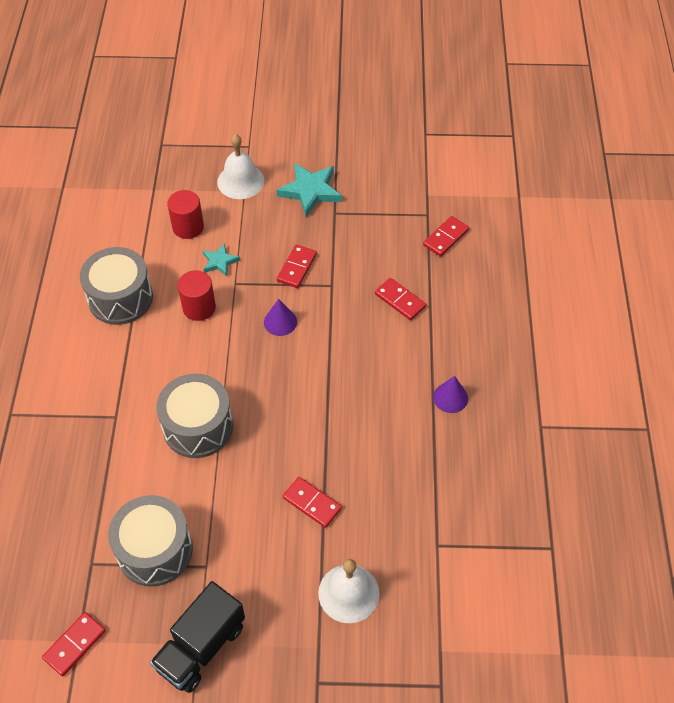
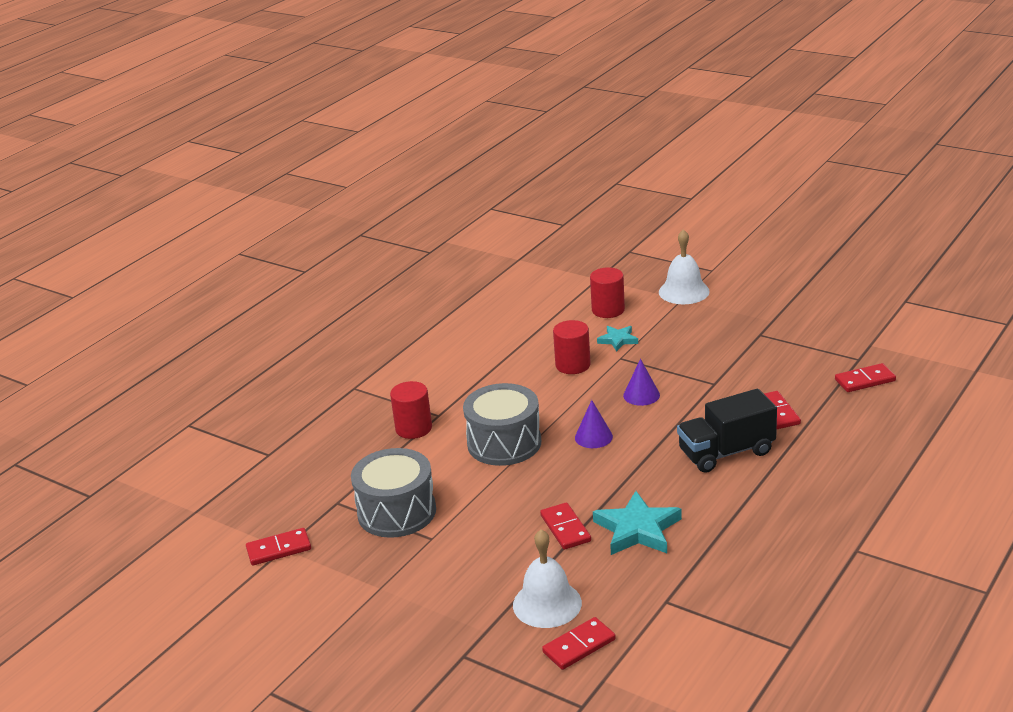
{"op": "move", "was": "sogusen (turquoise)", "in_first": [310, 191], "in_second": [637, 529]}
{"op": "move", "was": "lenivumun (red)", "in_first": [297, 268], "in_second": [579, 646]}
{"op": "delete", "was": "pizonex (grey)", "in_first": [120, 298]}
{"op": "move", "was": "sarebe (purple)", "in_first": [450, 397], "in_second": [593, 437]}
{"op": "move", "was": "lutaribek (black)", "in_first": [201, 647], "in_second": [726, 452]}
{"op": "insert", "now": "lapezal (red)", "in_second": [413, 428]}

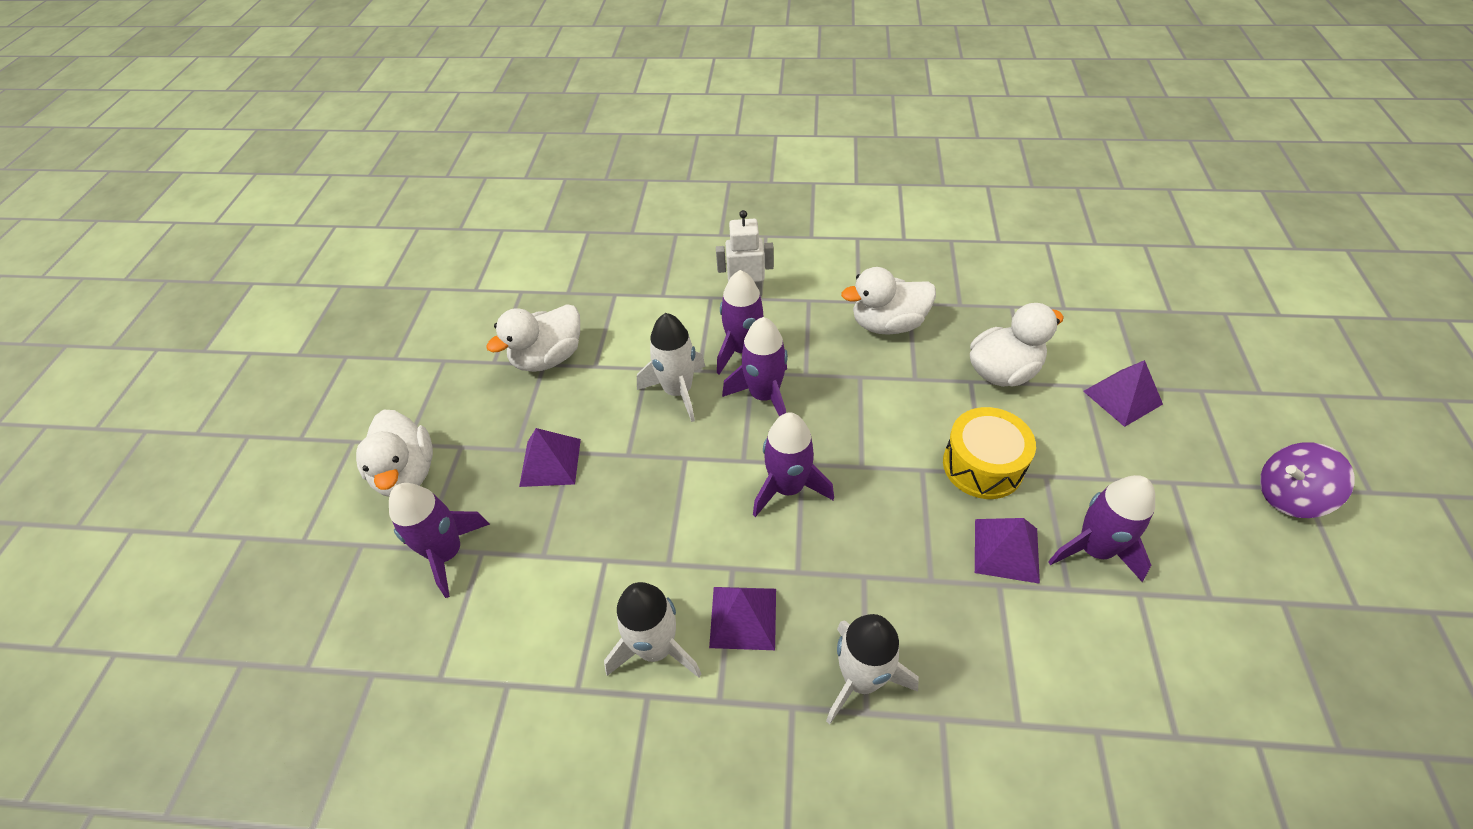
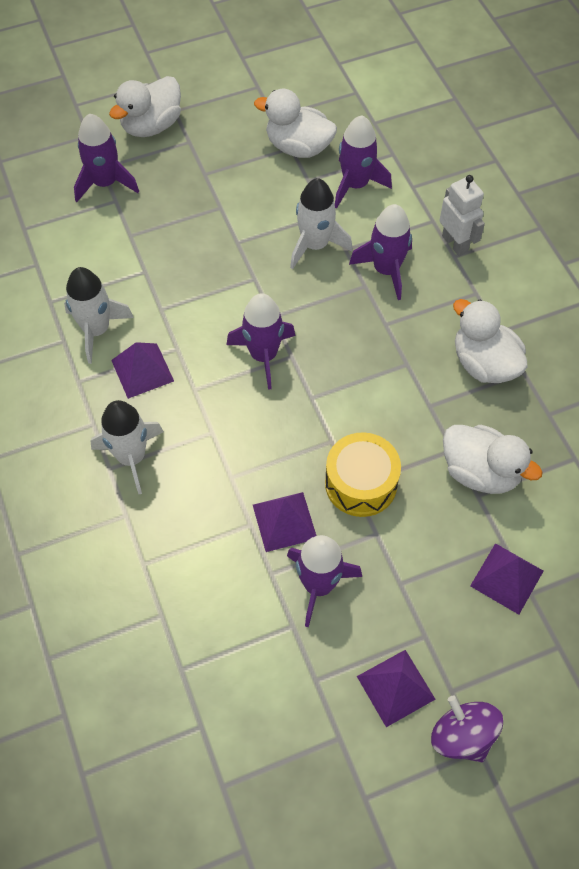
{"op": "move", "was": "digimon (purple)", "in_first": [764, 395], "in_second": [355, 184]}
{"op": "move", "was": "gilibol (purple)", "in_first": [550, 462], "in_second": [395, 687]}

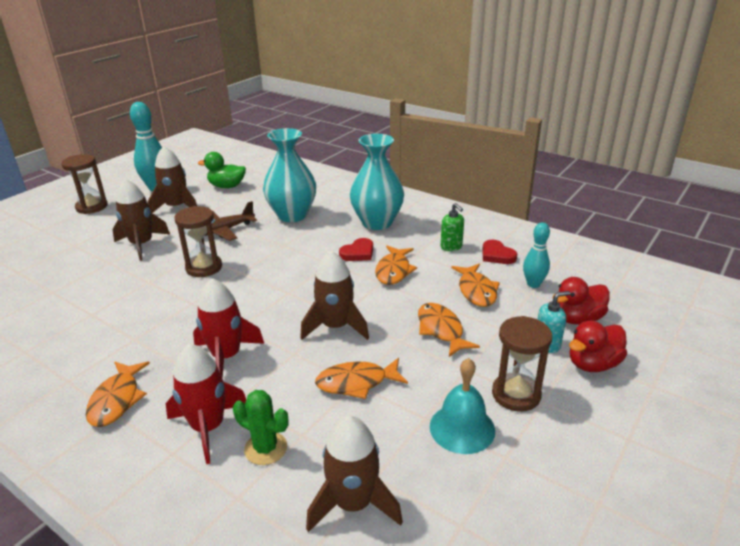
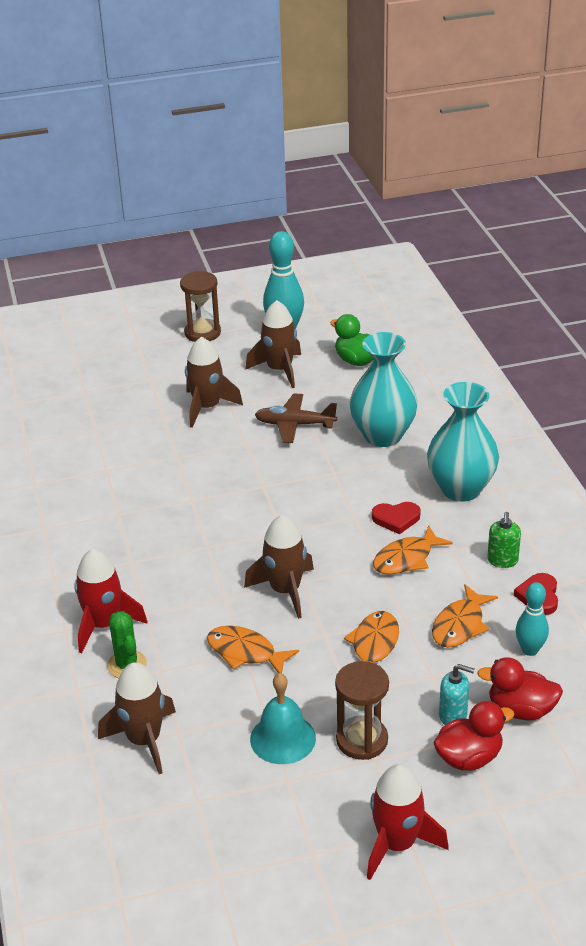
{"op": "delete", "was": "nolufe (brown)", "in_first": [204, 267]}
{"op": "move", "was": "digimon (red)", "in_first": [226, 356], "in_second": [397, 844]}
{"op": "rotate", "was": "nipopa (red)", "in_first": [593, 364], "in_second": [469, 757], "clockwise": 150}
{"op": "delete", "was": "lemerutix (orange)", "in_first": [117, 400]}

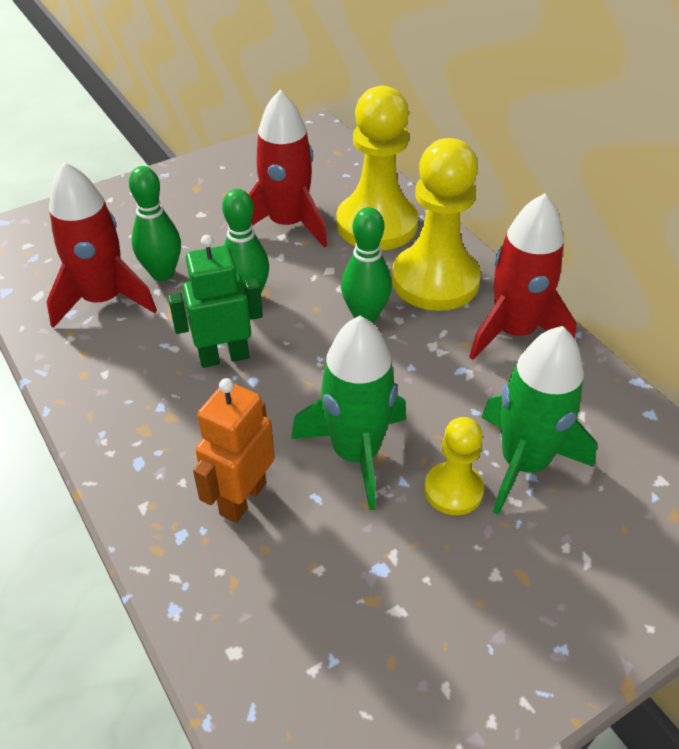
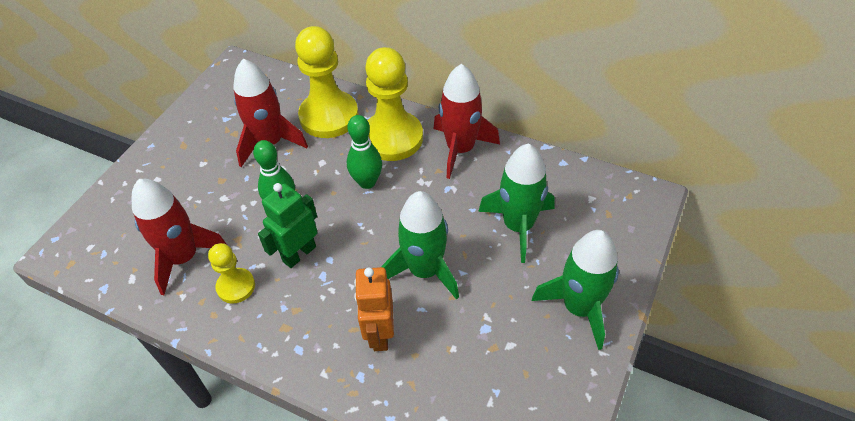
{"op": "delete", "was": "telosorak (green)", "in_first": [162, 273]}
{"op": "move", "was": "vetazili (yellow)", "in_first": [453, 490], "in_second": [236, 286]}
{"op": "insert", "now": "digimon (green)", "in_second": [579, 307]}

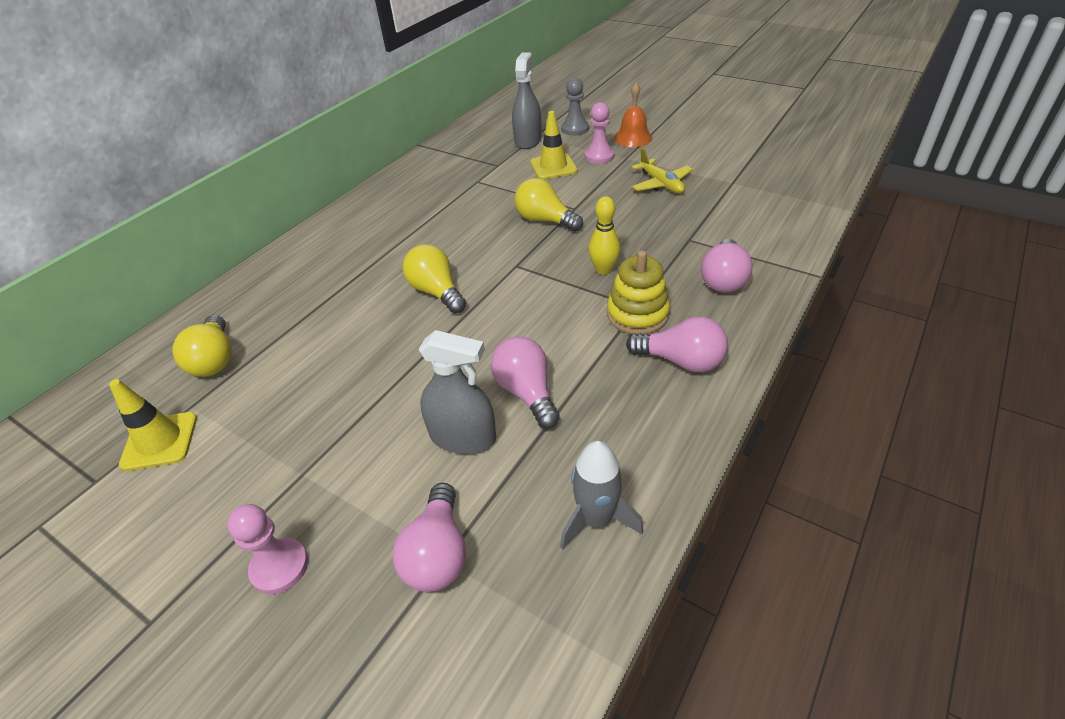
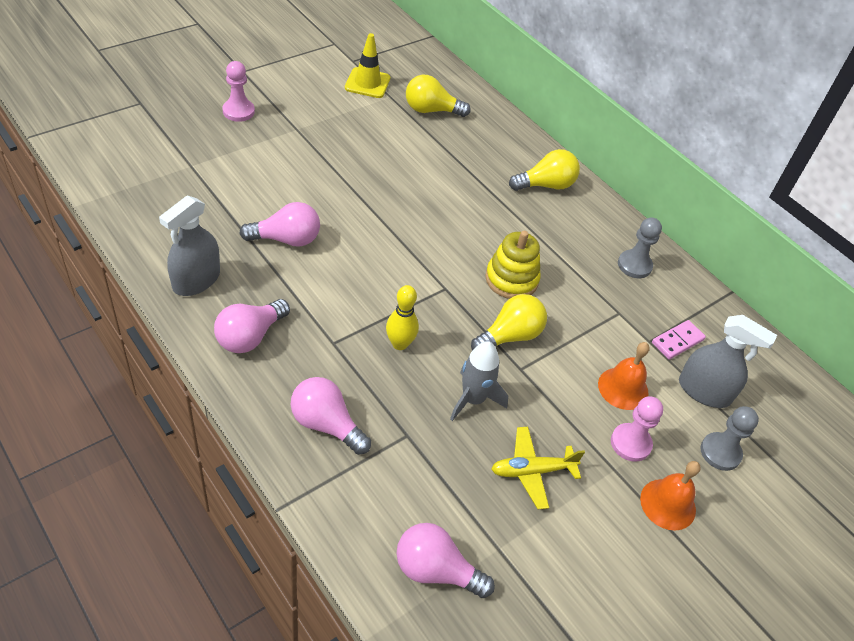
{"op": "replace", "was": "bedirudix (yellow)", "now": "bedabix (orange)", "in_first": [553, 167], "in_second": [623, 388]}
{"op": "move", "was": "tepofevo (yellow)", "in_first": [436, 292], "in_second": [546, 185]}
{"op": "move", "was": "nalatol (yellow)", "in_first": [637, 314], "in_second": [511, 279]}
{"op": "move", "was": "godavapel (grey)", "in_first": [463, 437], "in_second": [196, 280]}
{"op": "move", "was": "digimon (grey)", "in_first": [596, 519], "in_second": [473, 399]}
{"op": "move", "was": "tepofevo (pink)", "in_first": [438, 554], "in_second": [435, 570]}
{"op": "insert", "now": "vetazili (grey)", "in_second": [634, 265]}
{"op": "insert", "now": "lenivumun (pink)", "in_second": [677, 341]}

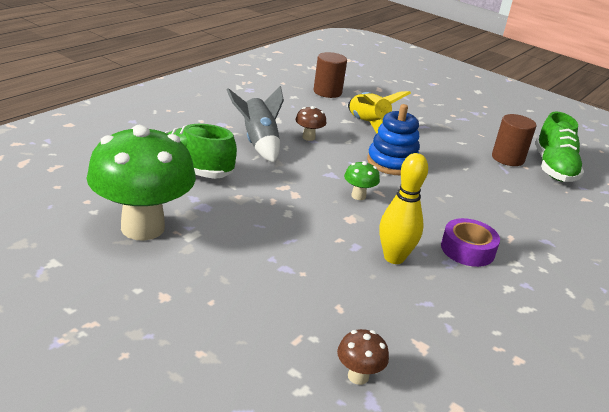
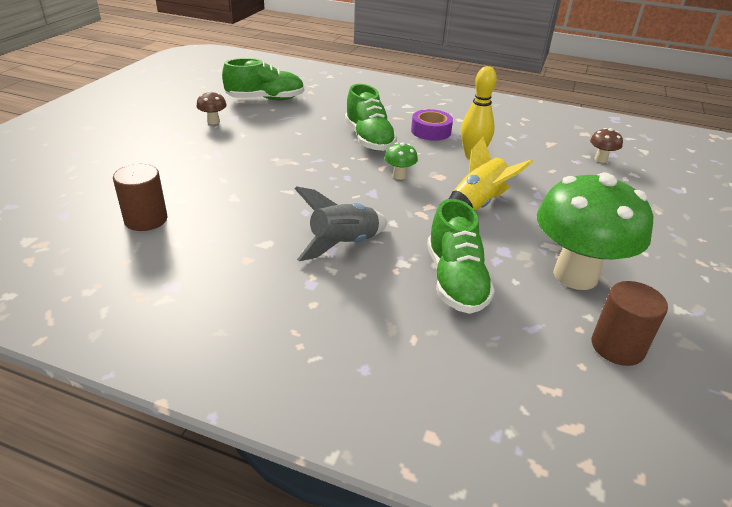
{"op": "move", "was": "digimon (yellow)", "in_first": [367, 125], "in_second": [478, 205]}
{"op": "delete", "was": "nalatol (blue)", "in_first": [392, 163]}
{"op": "move", "was": "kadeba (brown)", "in_first": [308, 137], "in_second": [213, 121]}
{"op": "move", "was": "lapezal (brown)", "in_first": [507, 158], "in_second": [617, 347]}
{"op": "insert", "now": "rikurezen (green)", "in_second": [369, 139]}

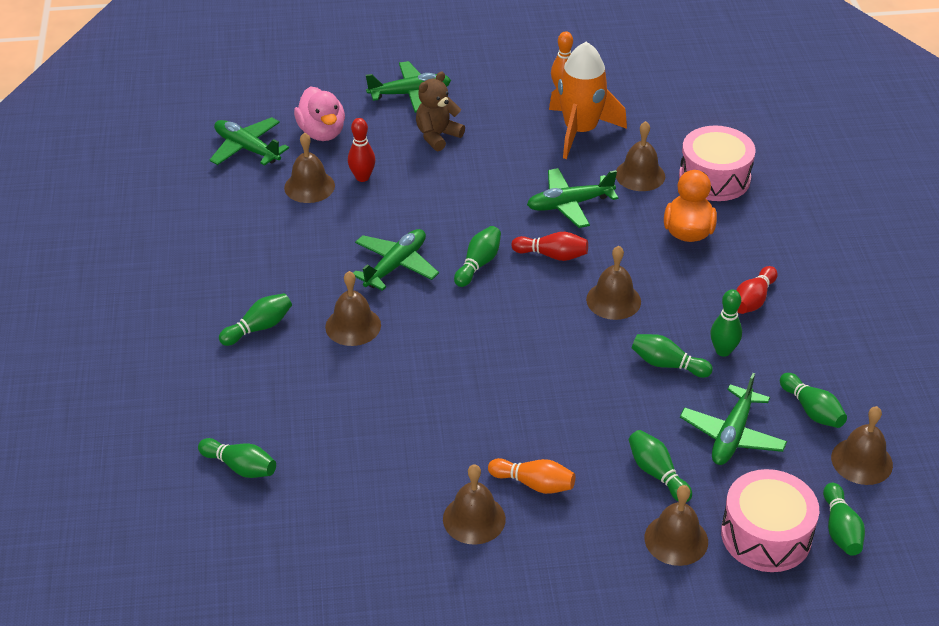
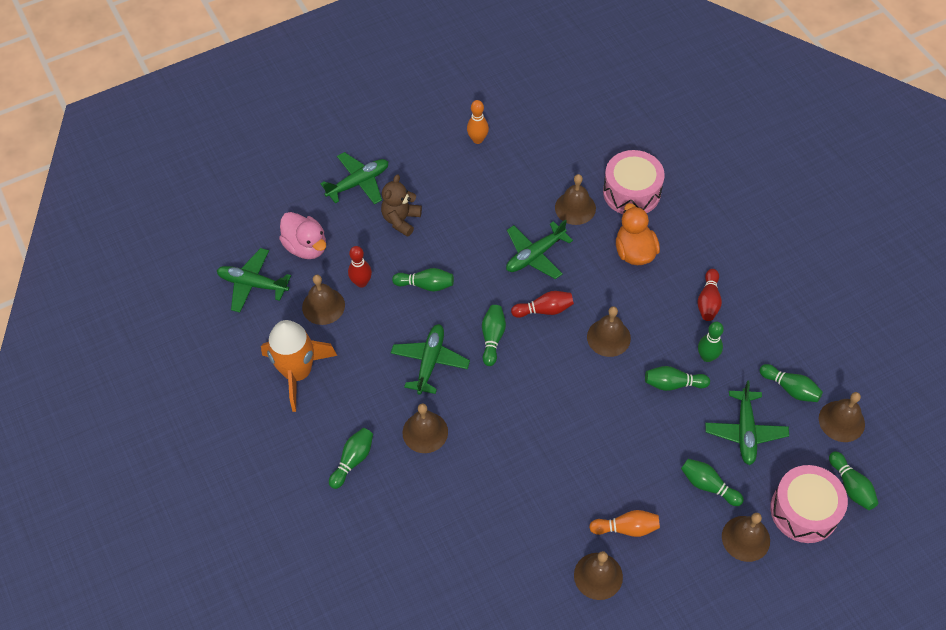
{"op": "move", "was": "digimon (orange)", "in_first": [580, 131], "in_second": [298, 372]}
{"op": "move", "was": "telosorak (green)", "in_first": [240, 467], "in_second": [426, 285]}

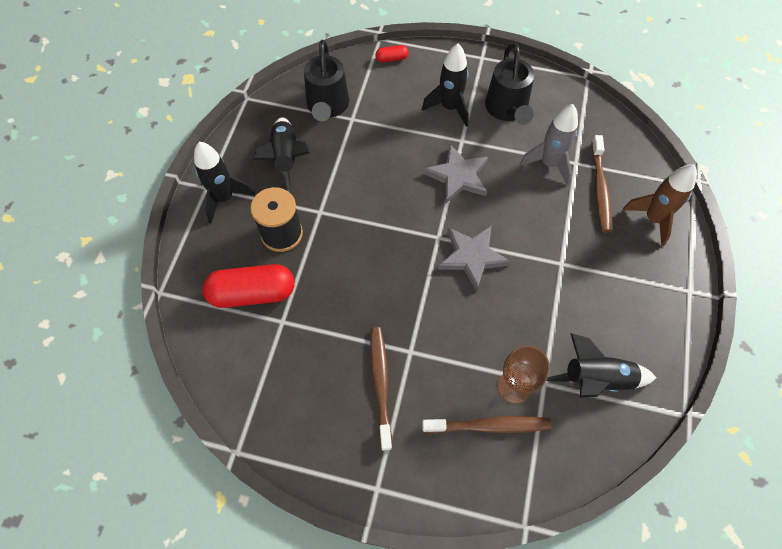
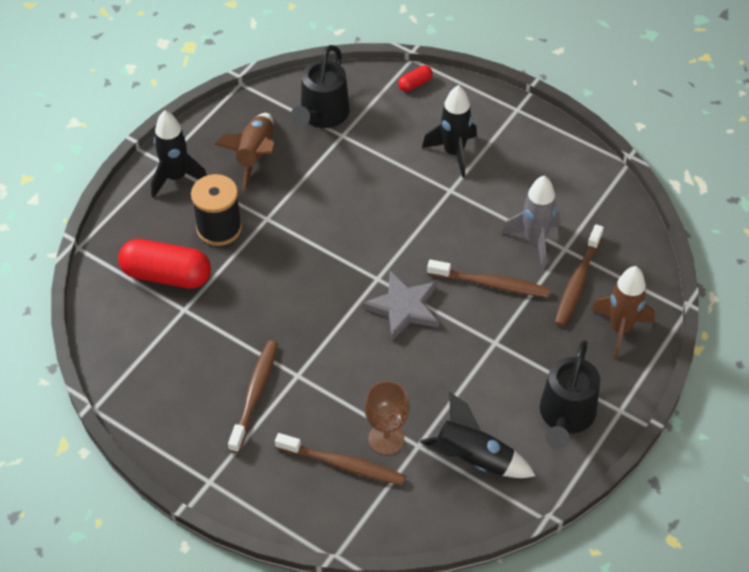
{"op": "move", "was": "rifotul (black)", "in_first": [507, 110], "in_second": [565, 417]}
{"op": "rotate", "was": "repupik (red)", "in_first": [391, 59], "in_second": [415, 84], "clockwise": -45}
{"op": "recolor", "was": "digimon (black)", "now": "digimon (brown)", "in_first": [286, 158], "in_second": [255, 156]}
{"op": "delete", "was": "sogusen (grey)", "in_first": [458, 176]}
{"op": "insert", "now": "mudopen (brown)", "in_second": [491, 284]}

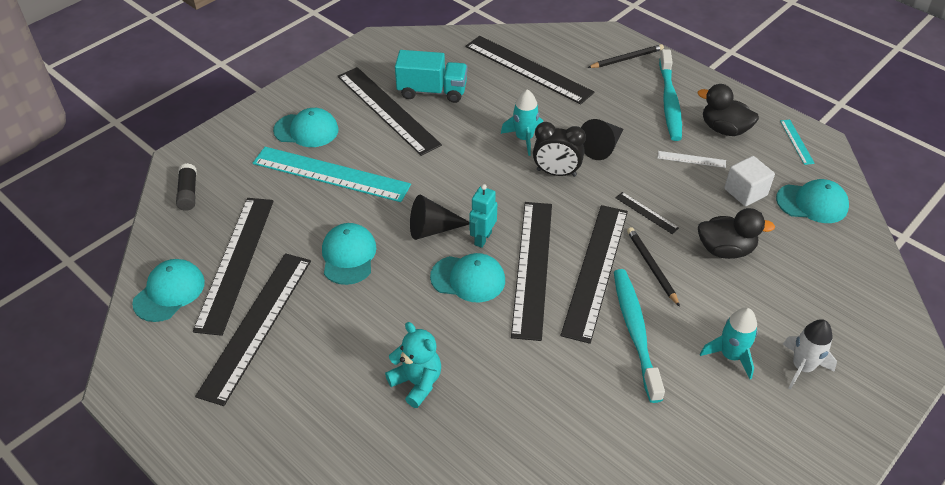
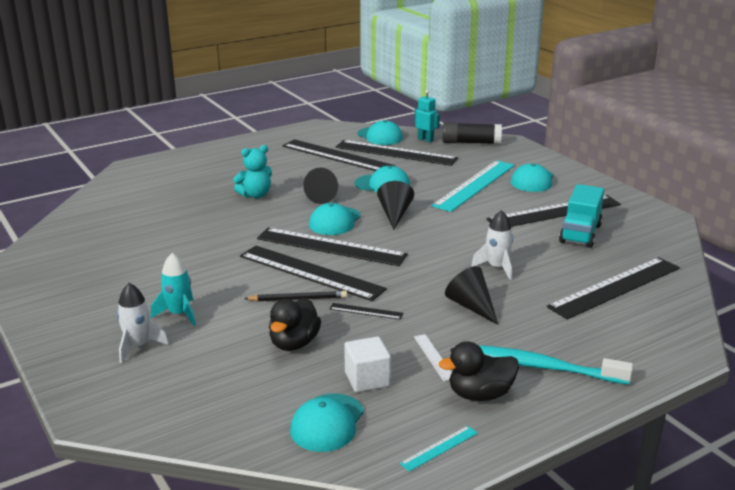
{"op": "delete", "was": "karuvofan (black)", "in_first": [626, 58]}
{"op": "rotate", "was": "nipopa (black)", "in_first": [724, 129], "in_second": [480, 394], "clockwise": -150}
{"op": "recolor", "was": "digimon (turquoise)", "now": "digimon (white)", "in_first": [524, 138], "in_second": [497, 268]}
{"op": "rotate", "was": "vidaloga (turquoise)", "in_first": [797, 141], "in_second": [439, 448], "clockwise": -45}
{"op": "delete", "was": "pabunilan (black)", "in_first": [556, 173]}
{"op": "rotate", "was": "vidaloga (white)", "in_first": [691, 159], "in_second": [434, 357], "clockwise": -45}
{"op": "resize", "was": "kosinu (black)", "in_first": [188, 193], "in_second": [471, 142], "ratio": 1.57}
{"op": "move", "was": "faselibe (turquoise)", "in_first": [482, 238], "in_second": [425, 140]}
{"op": "rotate", "was": "vidaloga (black)", "in_first": [646, 213], "in_second": [366, 311], "clockwise": 45}
{"op": "delete", "was": "mudopen (turquoise)", "in_first": [635, 332]}
{"op": "insert", "now": "sarebe (black)", "in_second": [324, 196]}

